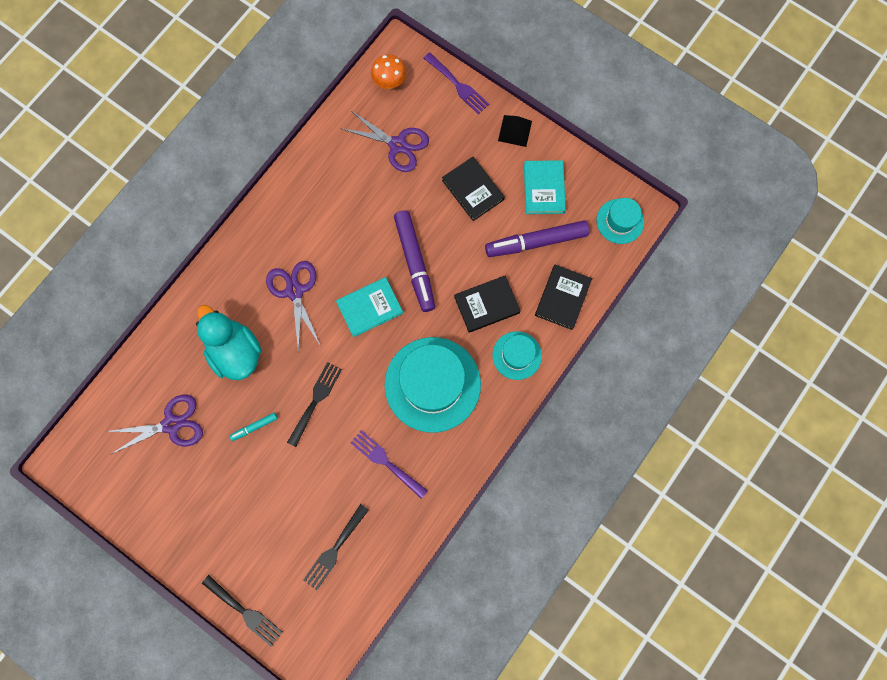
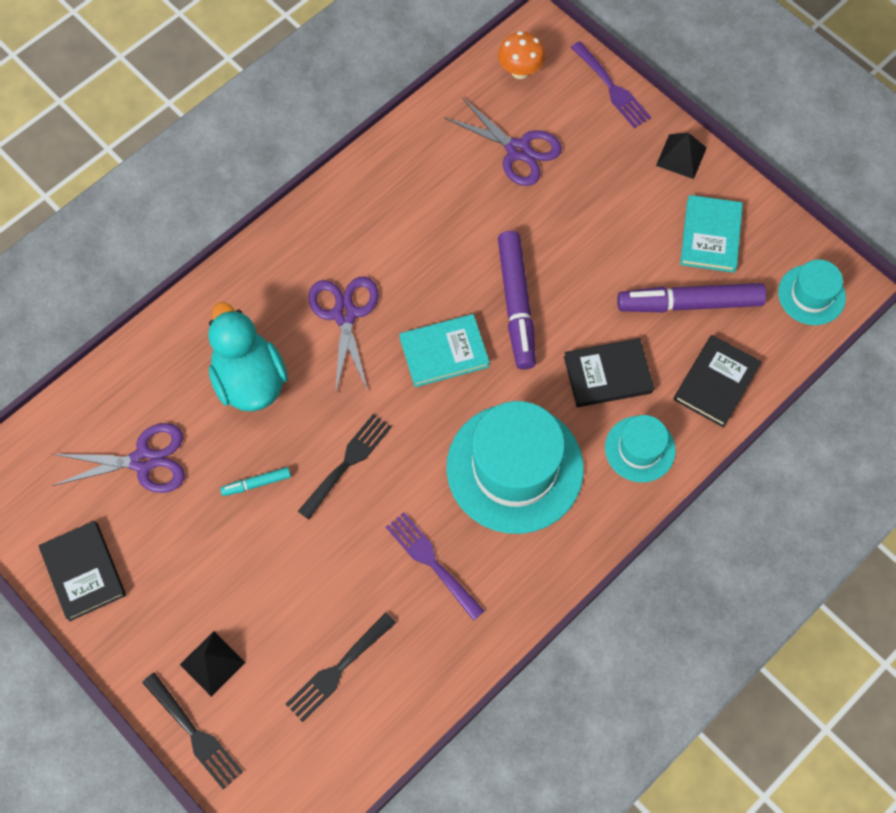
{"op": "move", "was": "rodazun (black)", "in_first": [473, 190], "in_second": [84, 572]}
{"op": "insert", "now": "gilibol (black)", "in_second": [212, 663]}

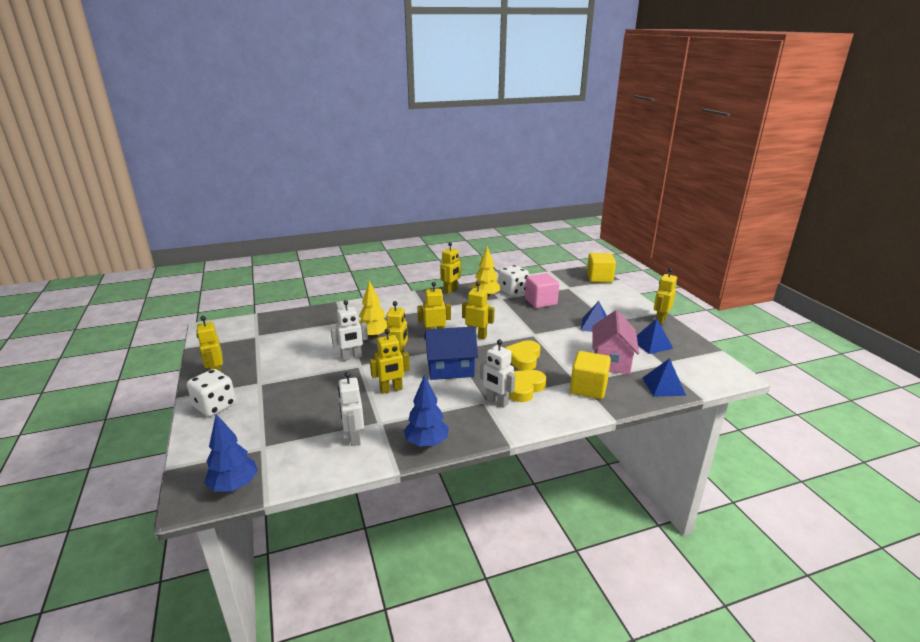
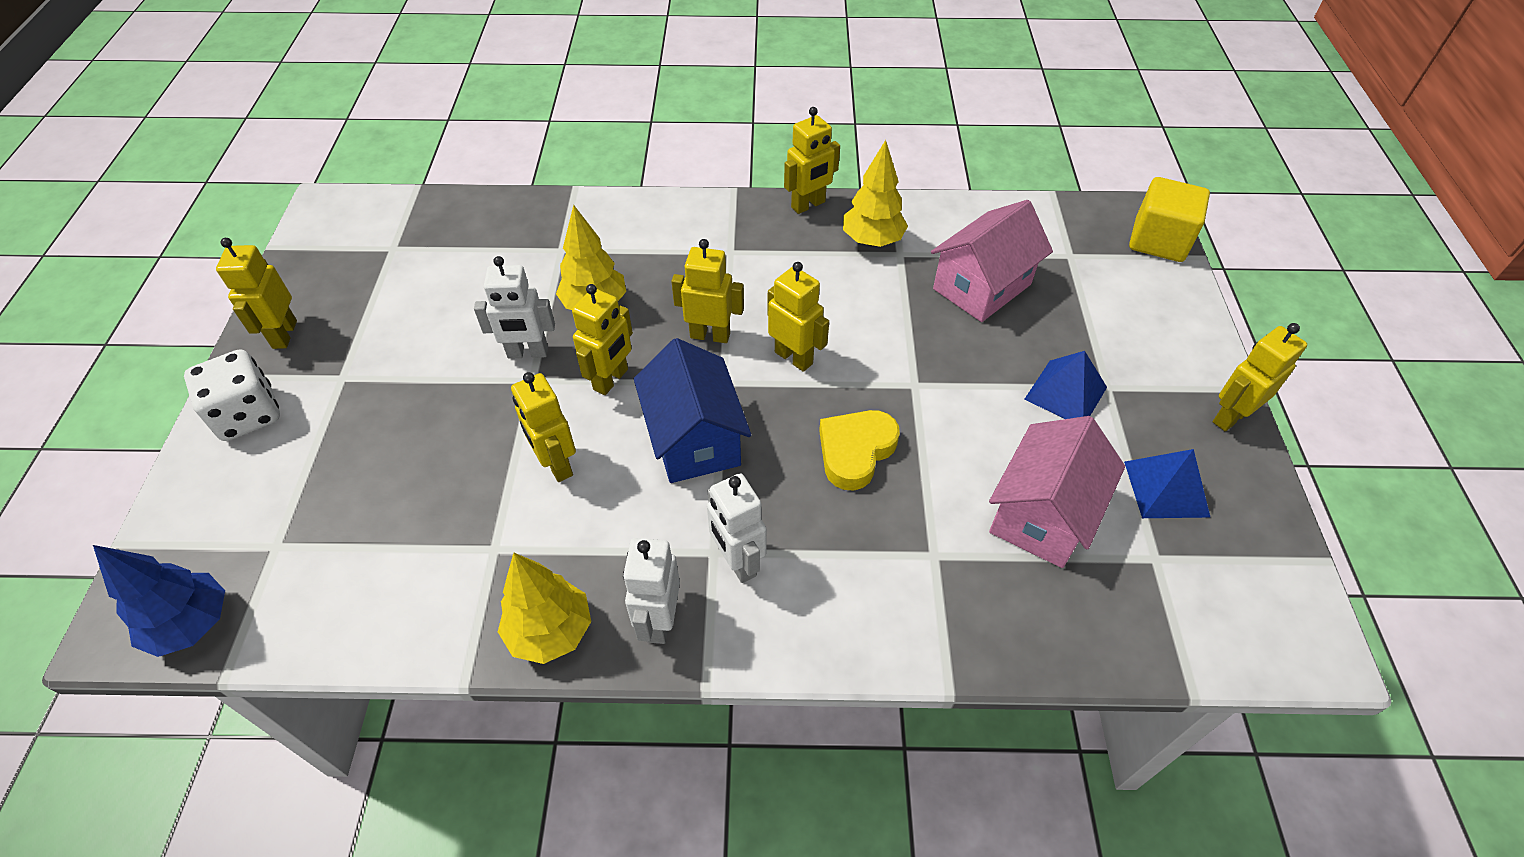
{"op": "delete", "was": "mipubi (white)", "in_first": [512, 291]}
{"op": "replace", "was": "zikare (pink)", "now": "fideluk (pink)", "in_first": [540, 302], "in_second": [982, 287]}
{"op": "rotate", "was": "fideluk (blue)", "in_first": [450, 369], "in_second": [694, 439], "clockwise": 60}
{"op": "rotate", "was": "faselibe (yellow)", "in_first": [391, 389], "in_second": [556, 464], "clockwise": 60}
{"op": "delete", "was": "zikare (yellow)", "in_first": [588, 388]}
{"op": "delete", "was": "gilibol (blue)", "in_first": [663, 386]}
{"op": "delete", "was": "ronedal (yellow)", "in_first": [524, 388]}
{"op": "move", "was": "faselibe (white)", "in_first": [354, 438], "in_second": [659, 620]}
{"op": "recolor", "was": "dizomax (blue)", "now": "dizomax (yellow)", "in_first": [426, 443], "in_second": [550, 631]}

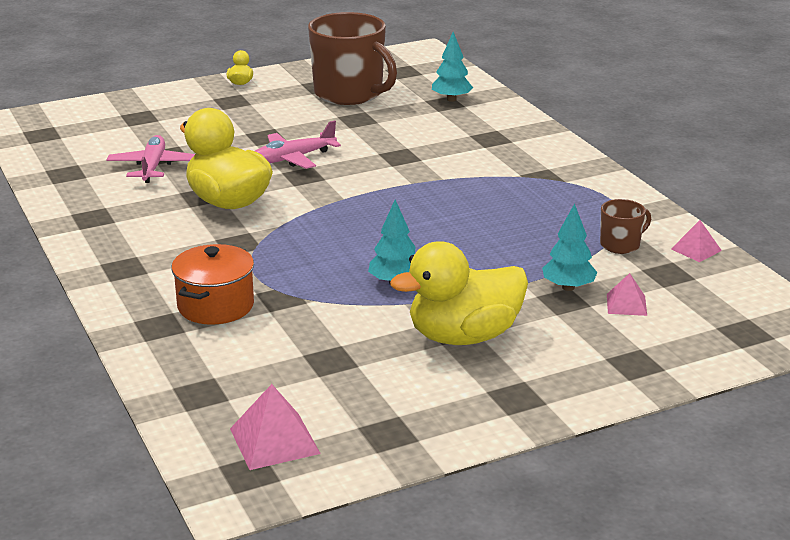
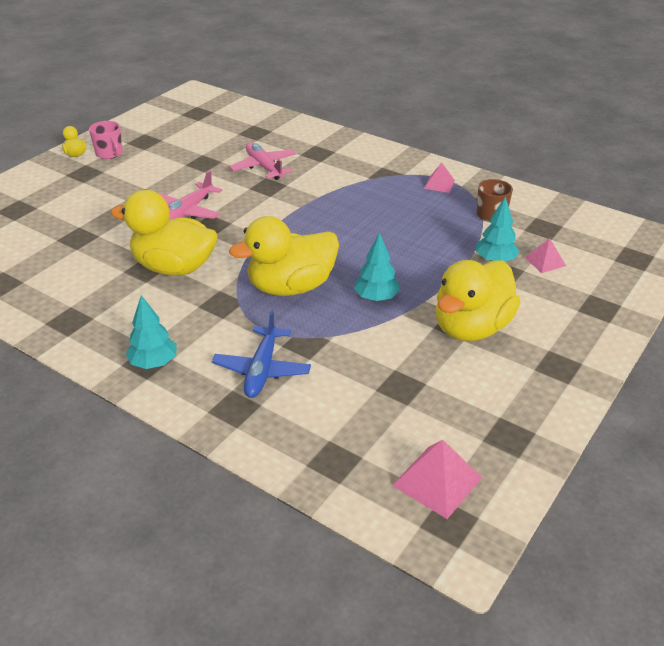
{"op": "delete", "was": "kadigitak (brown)", "in_first": [350, 94]}
{"op": "move", "was": "dizomax (turquoise)", "in_first": [451, 99], "in_second": [154, 363]}
{"op": "move", "was": "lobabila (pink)", "in_first": [153, 167], "in_second": [264, 167]}
{"op": "move", "was": "gilibol (pink)", "in_first": [696, 250], "in_second": [439, 184]}
{"op": "replace", "was": "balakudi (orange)", "now": "lobabila (blue)", "in_first": [215, 306], "in_second": [262, 370]}
{"op": "insert", "now": "kadigitak (pink)", "in_second": [109, 153]}
{"op": "insert", "now": "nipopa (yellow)", "in_second": [291, 287]}

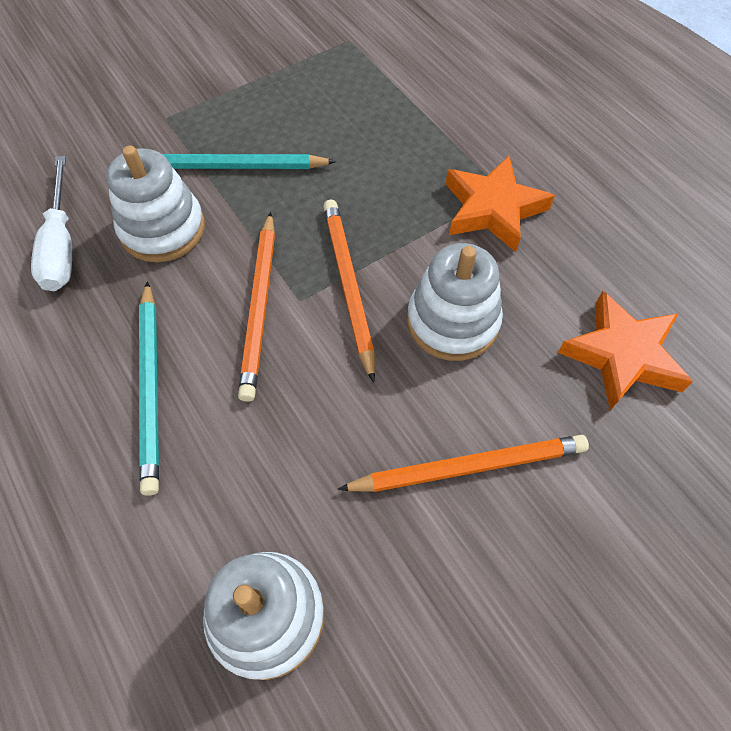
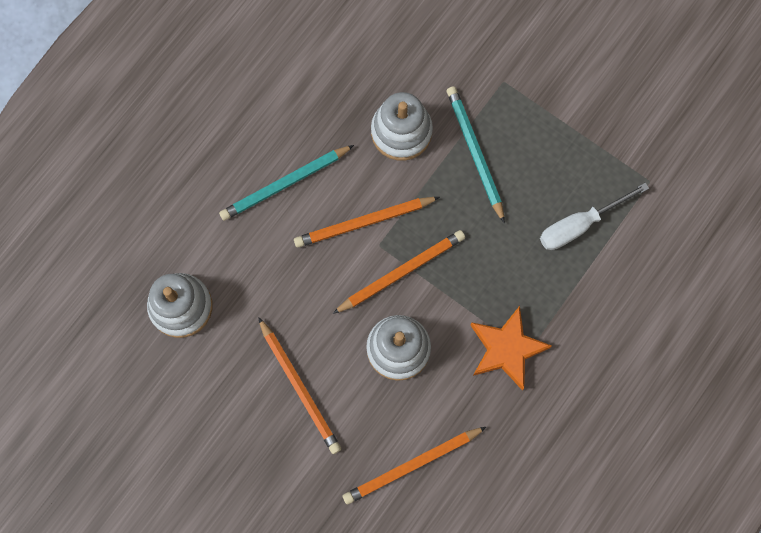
{"op": "move", "was": "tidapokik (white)", "in_first": [61, 245], "in_second": [579, 225]}
{"op": "replace", "was": "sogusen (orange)", "now": "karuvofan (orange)", "in_first": [622, 355], "in_second": [412, 465]}

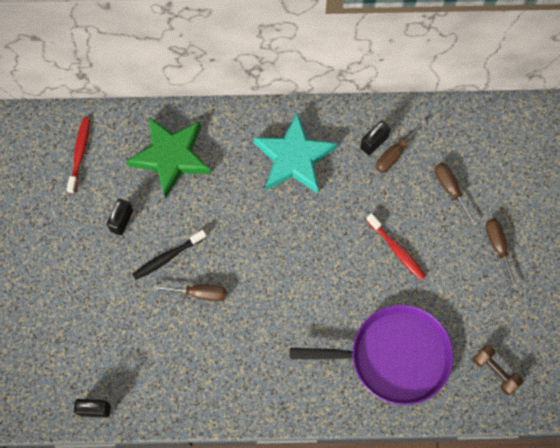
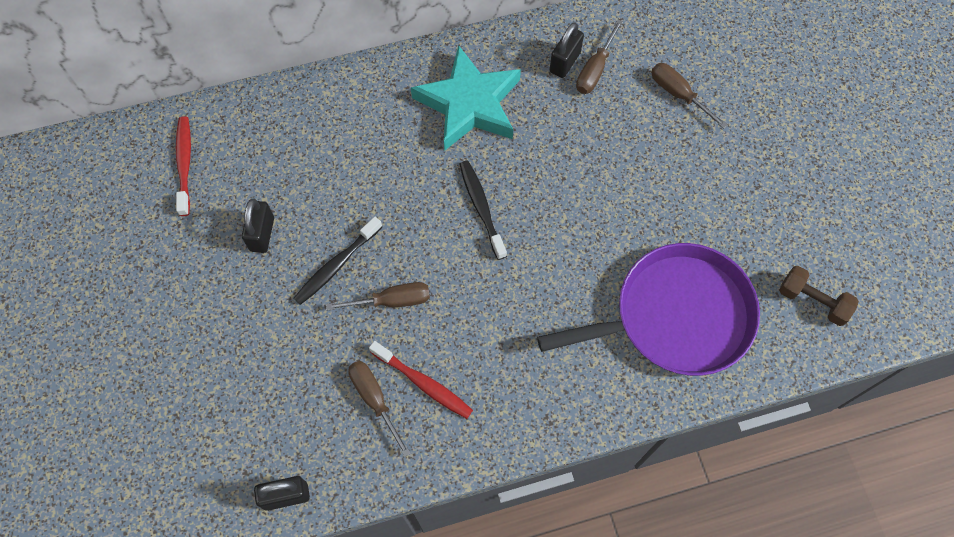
{"op": "delete", "was": "sogusen (green)", "in_first": [171, 157]}
{"op": "move", "was": "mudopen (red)", "in_first": [396, 250], "in_second": [423, 383]}
{"op": "move", "was": "tidapokik (brown)", "in_first": [498, 247], "in_second": [375, 400]}
{"op": "insert", "now": "mudopen (black)", "in_second": [481, 208]}

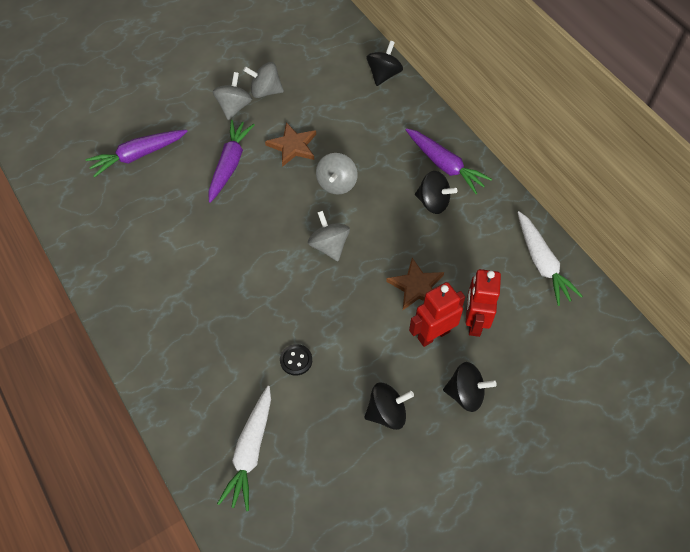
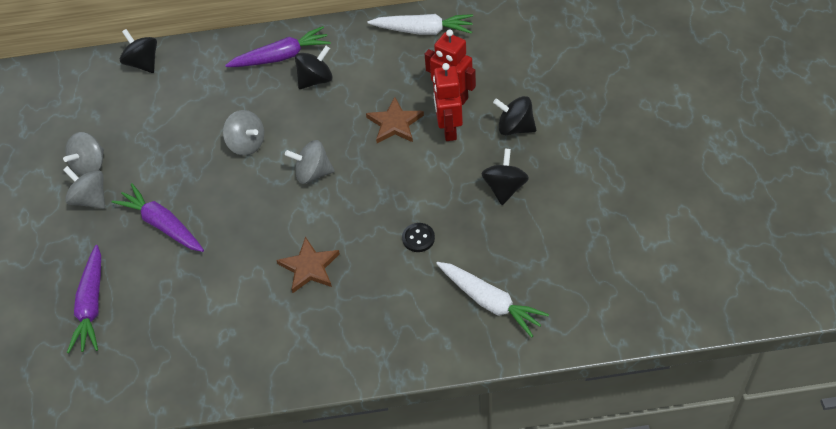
{"op": "move", "was": "sogusen (brown)", "in_first": [293, 146], "in_second": [309, 267]}
{"op": "rotate", "was": "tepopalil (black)", "in_first": [465, 394], "in_second": [515, 128], "clockwise": -105}

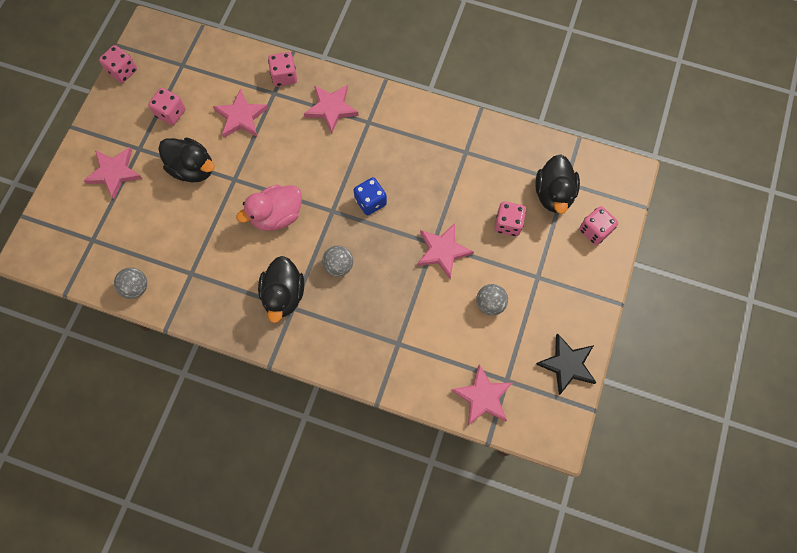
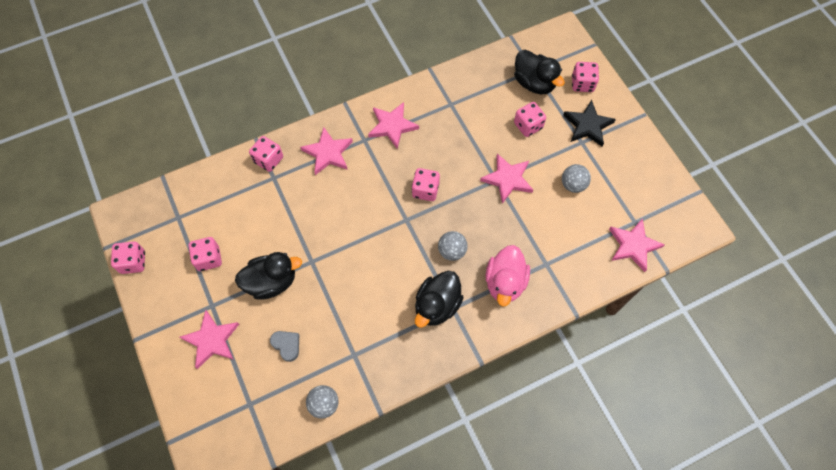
{"op": "move", "was": "sogusen (pink)", "in_first": [241, 117], "in_second": [392, 126]}
{"op": "recolor", "was": "mipubi (blue)", "now": "mipubi (pink)", "in_first": [370, 202], "in_second": [425, 190]}
{"op": "move", "was": "nipopa (pink)", "in_first": [277, 216], "in_second": [505, 282]}
{"op": "rotate", "was": "nipopa (black)", "in_first": [284, 295], "in_second": [437, 305], "clockwise": 75}
{"op": "move", "was": "sogusen (black)", "in_first": [567, 364], "in_second": [588, 125]}
{"op": "insert", "now": "ronedal (grey)", "in_second": [287, 345]}

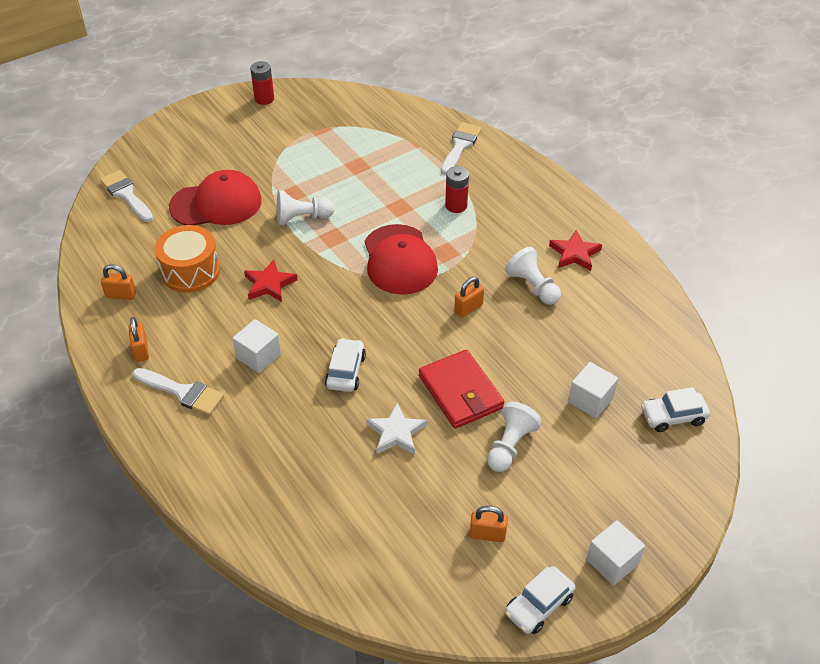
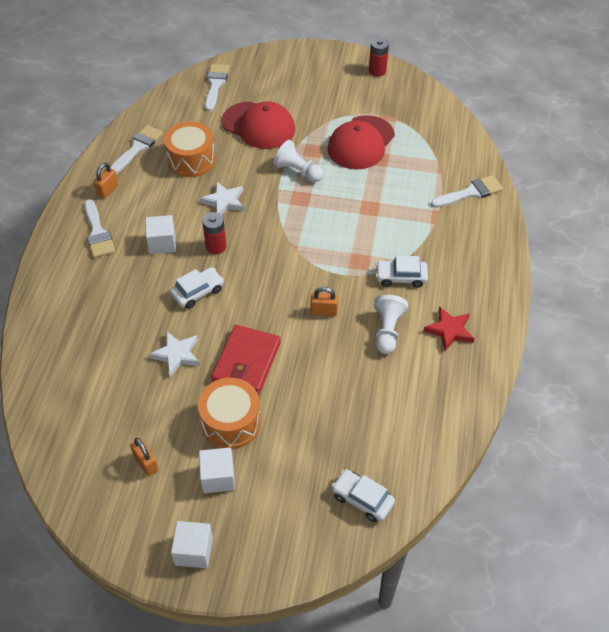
{"op": "move", "was": "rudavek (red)", "in_first": [456, 206], "in_second": [216, 246]}
{"op": "move", "was": "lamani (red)", "in_first": [399, 260], "in_second": [361, 143]}
{"op": "recolor", "was": "sogusen (red)", "now": "sogusen (white)", "in_first": [269, 284], "in_second": [224, 201]}
{"op": "replace", "was": "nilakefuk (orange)", "now": "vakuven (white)", "in_first": [121, 295], "in_second": [137, 148]}
{"op": "move", "was": "zikare (white)", "in_first": [590, 400], "in_second": [218, 477]}
{"op": "replace", "was": "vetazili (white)", "now": "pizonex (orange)", "in_first": [510, 446], "in_second": [231, 422]}
{"op": "move", "was": "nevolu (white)", "in_first": [539, 605], "in_second": [401, 277]}

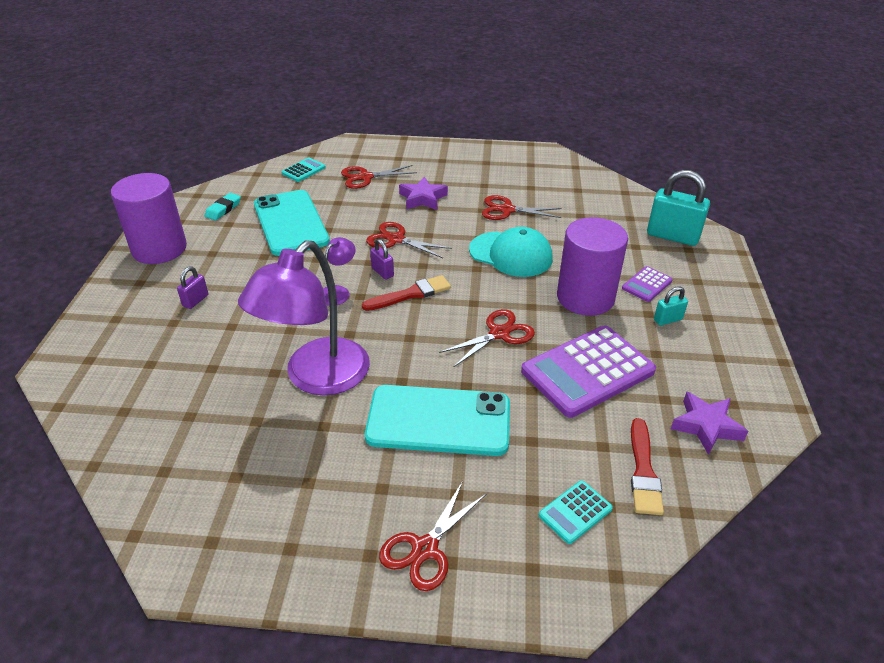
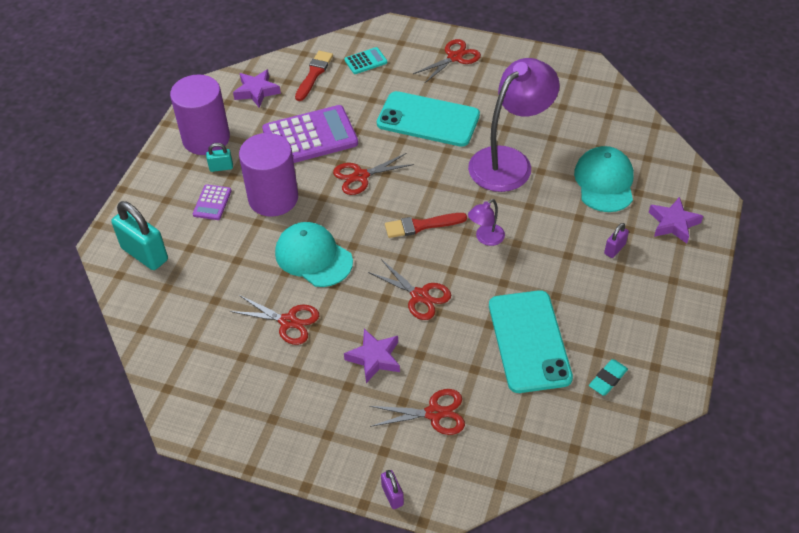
{"op": "delete", "was": "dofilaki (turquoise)", "in_first": [303, 170]}
{"op": "move", "was": "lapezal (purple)", "in_first": [159, 249], "in_second": [206, 138]}
{"op": "move", "was": "nilakefuk (purple)", "in_first": [382, 272], "in_second": [392, 495]}
{"op": "rotate", "was": "dofilaki (purple)", "in_first": [647, 285], "in_second": [212, 203], "clockwise": 135}
{"op": "insert", "now": "lamani (turquoise)", "in_second": [604, 182]}
{"op": "insert", "now": "sogusen (purple)", "in_second": [673, 223]}

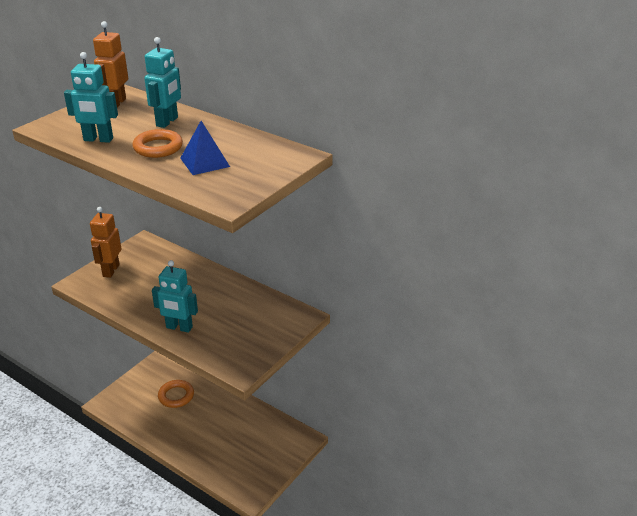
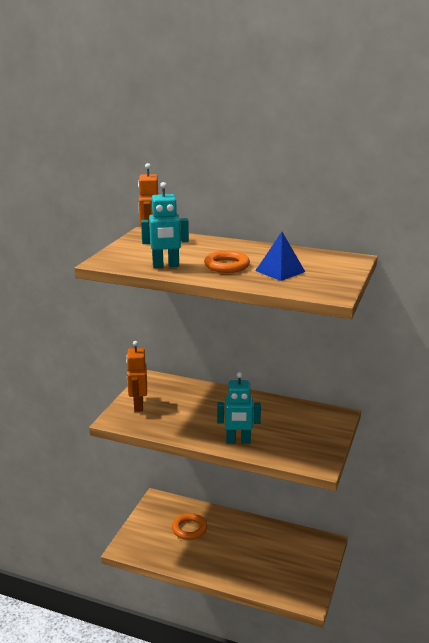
{"op": "delete", "was": "faselibe (turquoise)", "in_first": [167, 122]}

